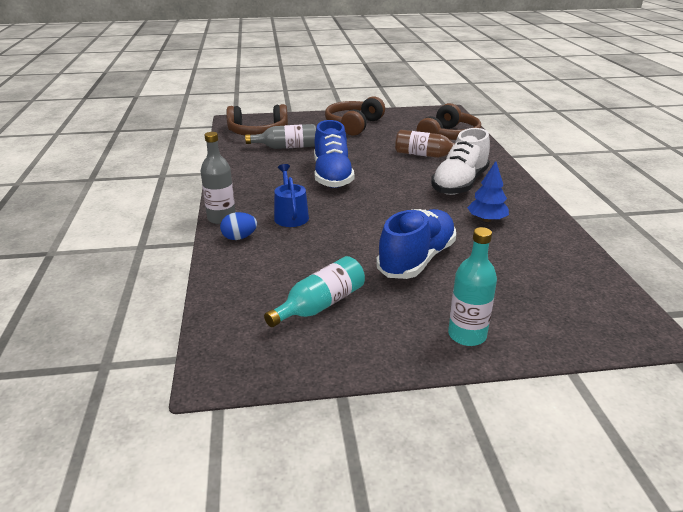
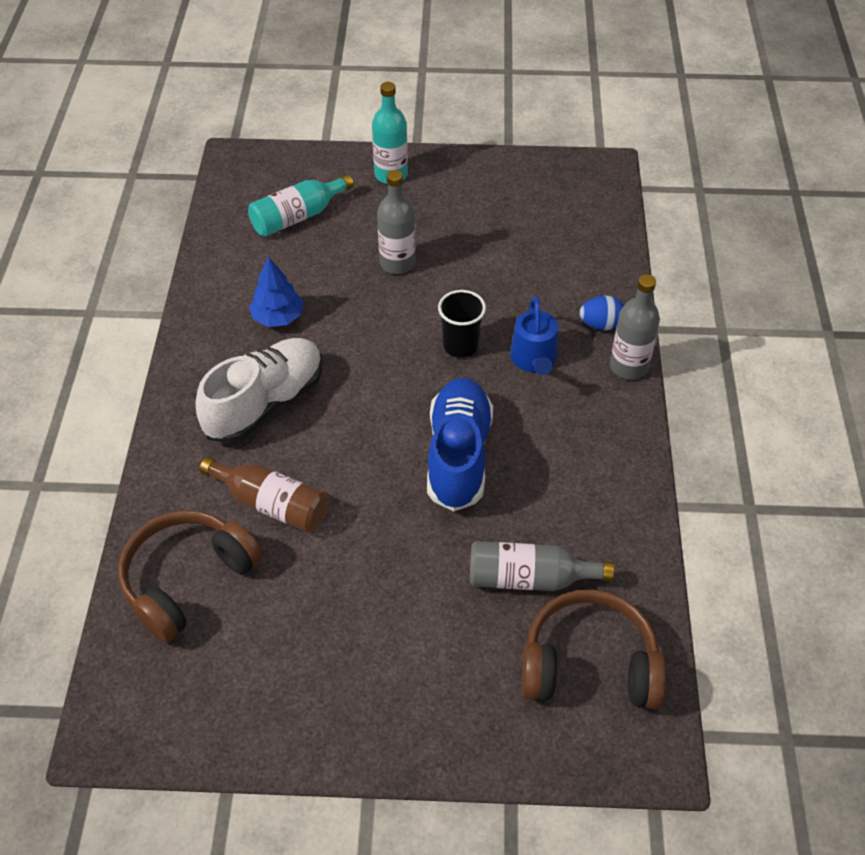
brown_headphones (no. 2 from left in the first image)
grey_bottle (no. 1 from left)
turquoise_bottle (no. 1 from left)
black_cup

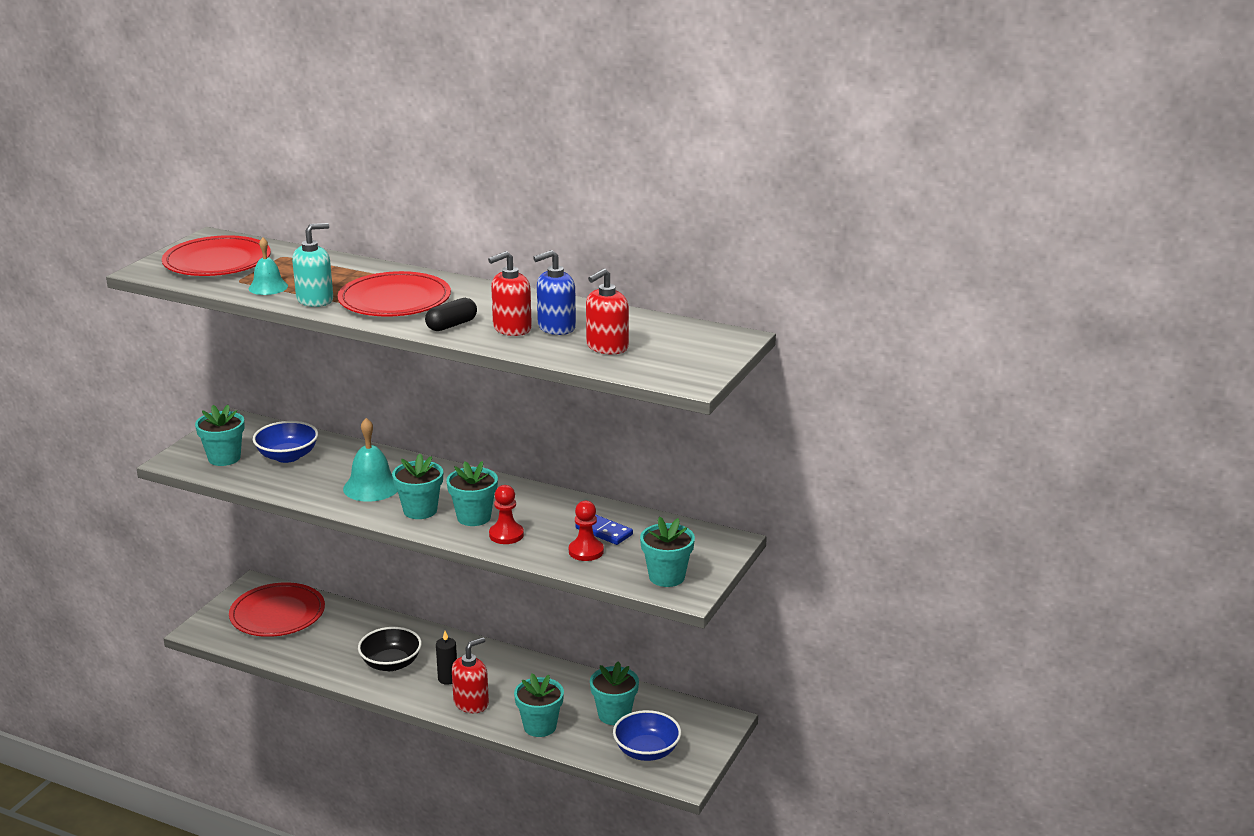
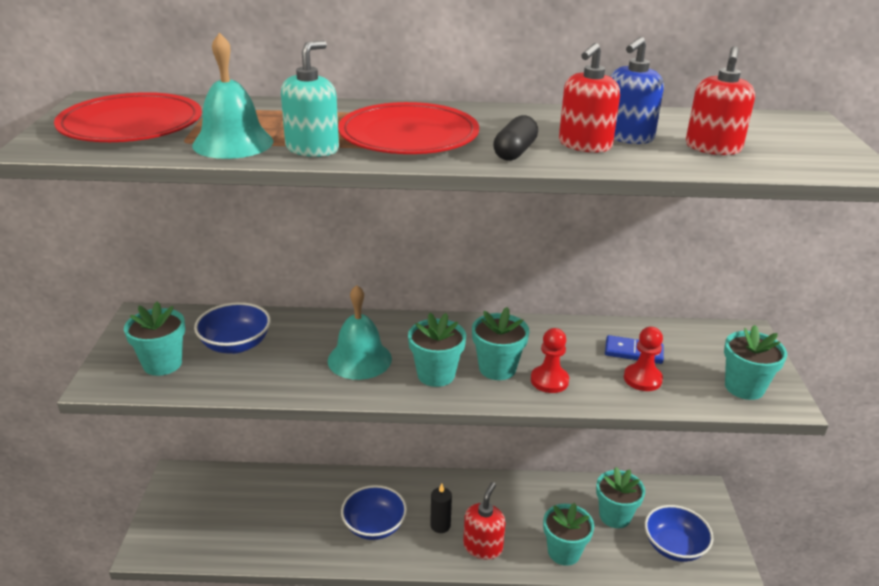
turquoise_bell (no. 1 from left)
red_plate (no. 2 from left in the first image)
blue_bowl (no. 2 from left)

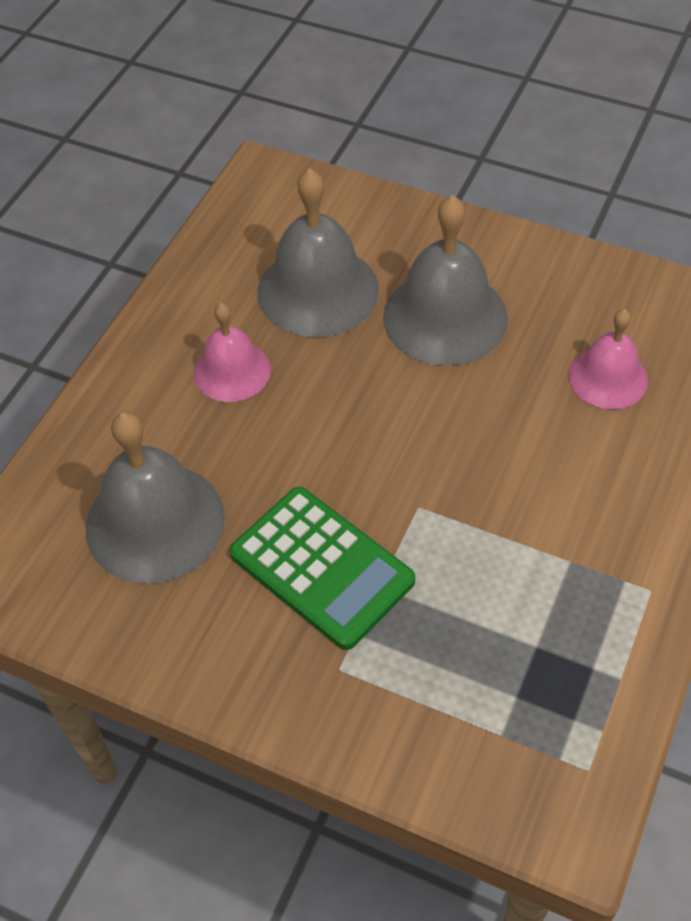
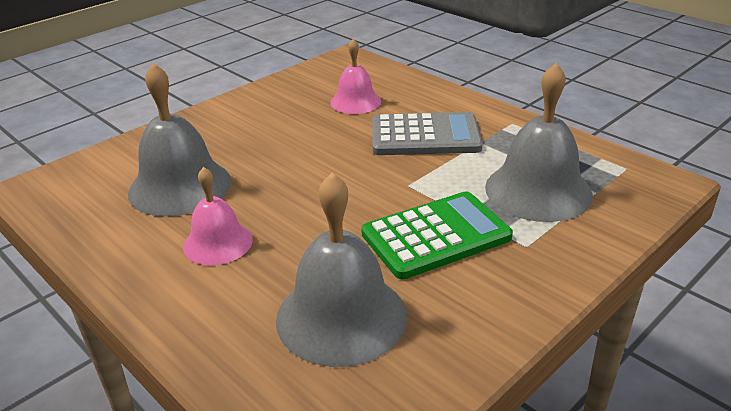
grey_bell (no. 3 from left)
grey_calculator

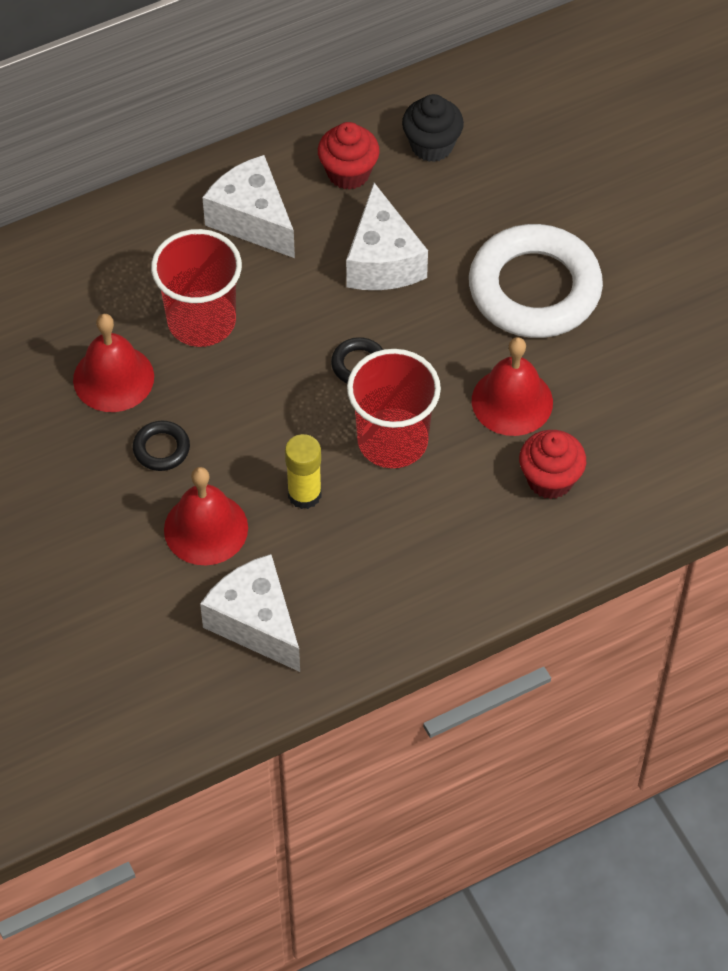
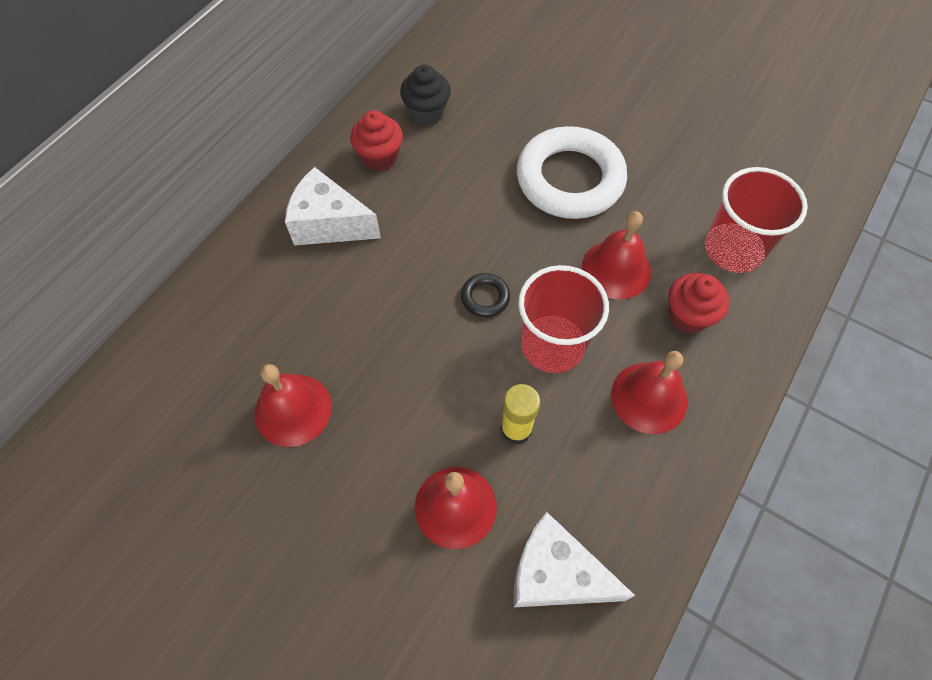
white_cheese (no. 3 from left in the first image)
red_cup (no. 2 from left)
black_ring (no. 1 from left in the first image)
red_bell (no. 4 from left)

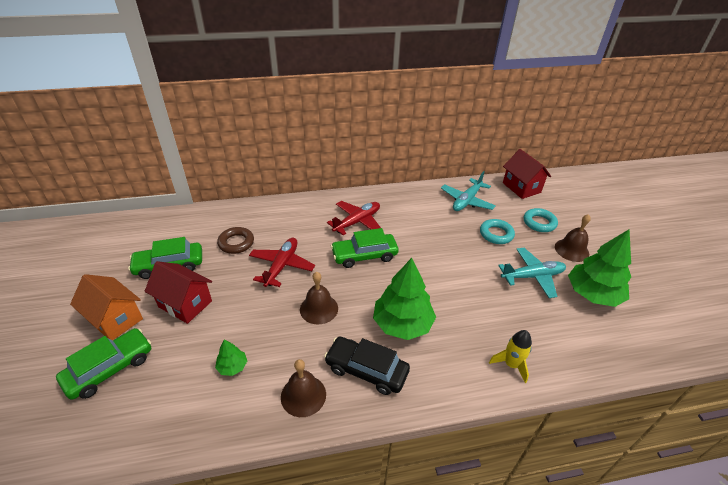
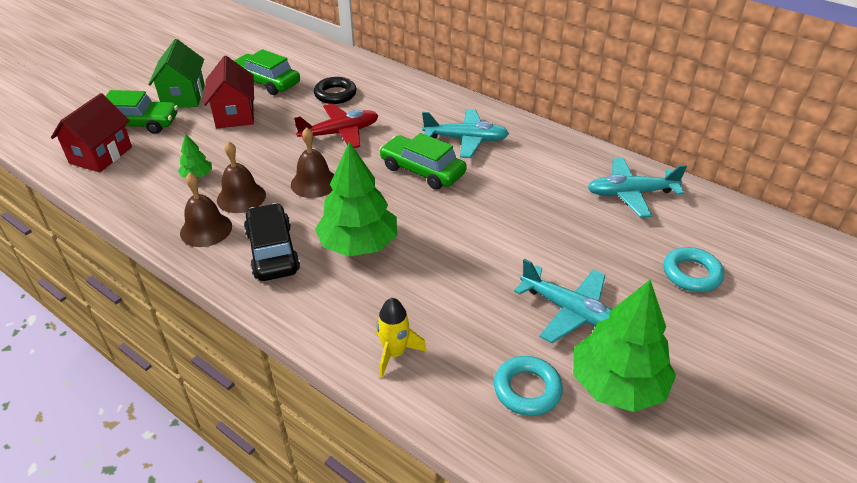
red_house (no. 1 from left)
turquoise_plane (no. 1 from left)
brown_bell (no. 2 from left)
turquoise_ring (no. 1 from left)
black_ring
green_house

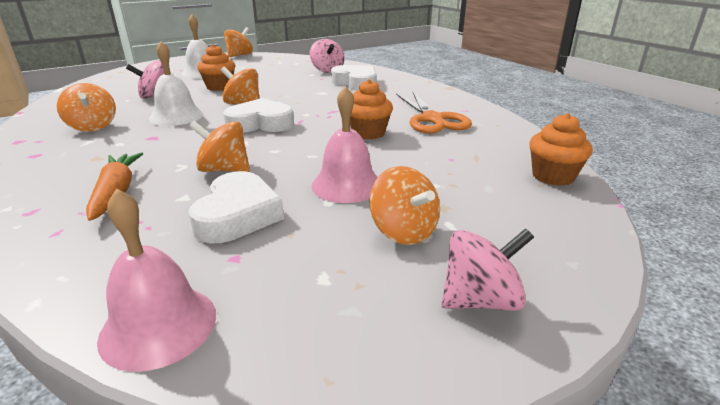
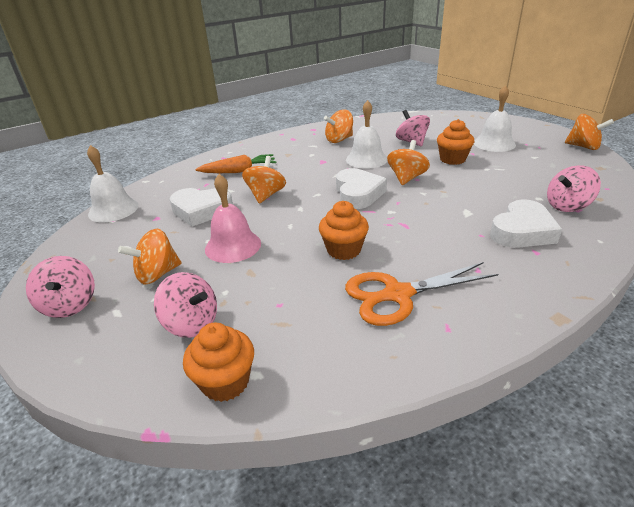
white_bell (no. 1 from left)
pink_spinning_top (no. 2 from left)

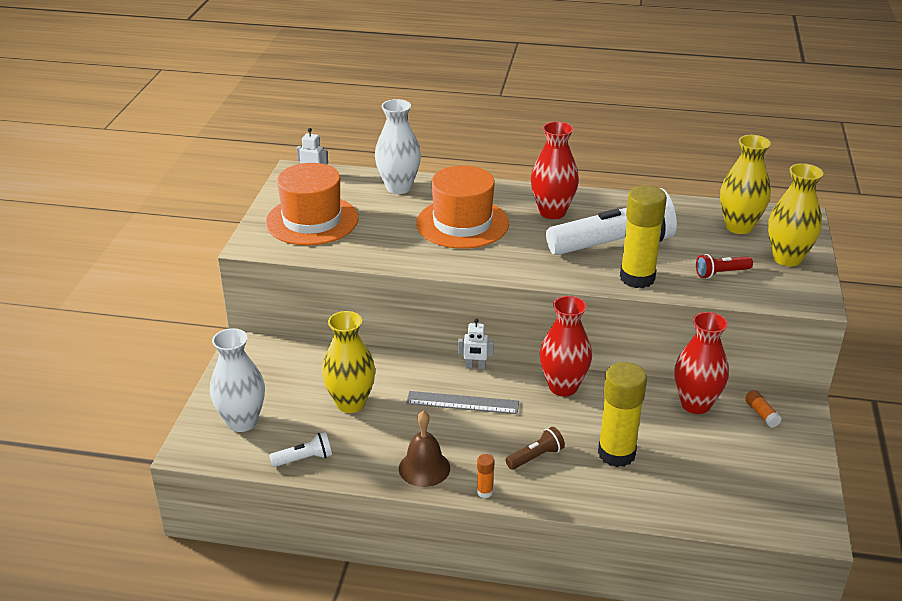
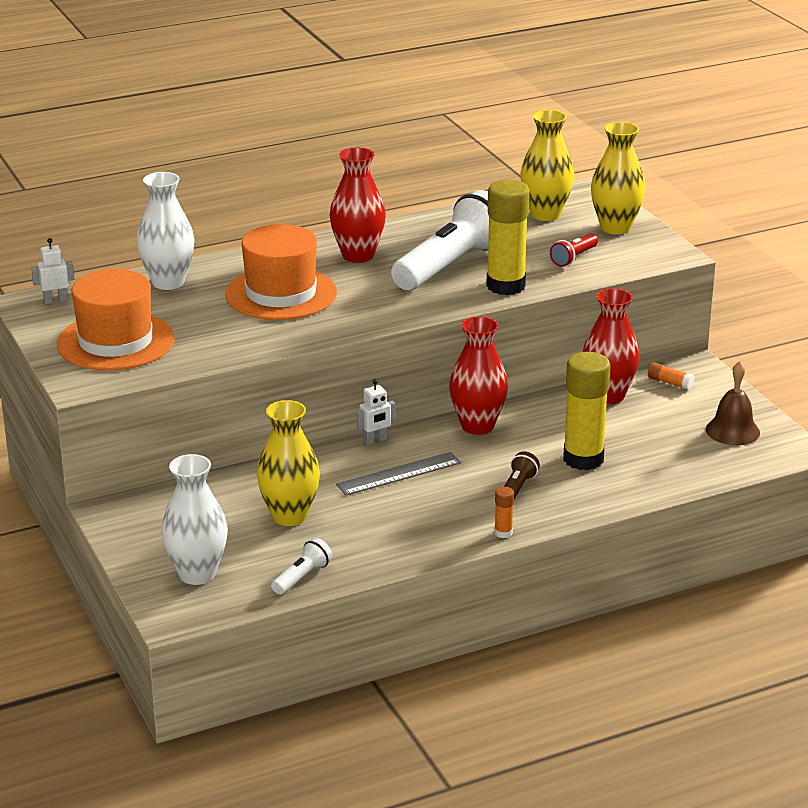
brown_bell

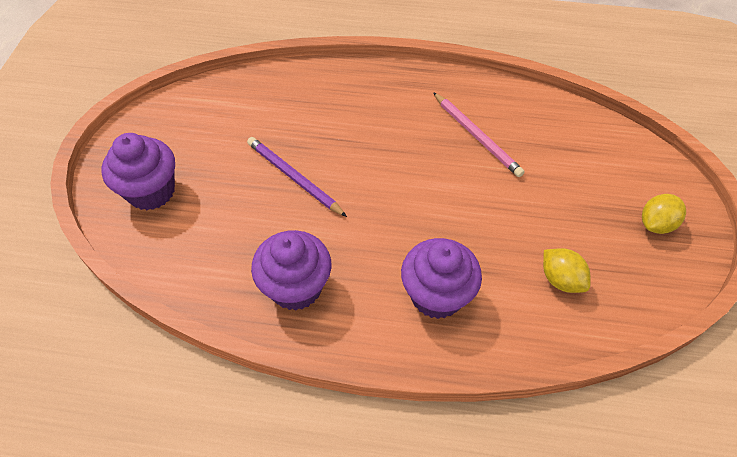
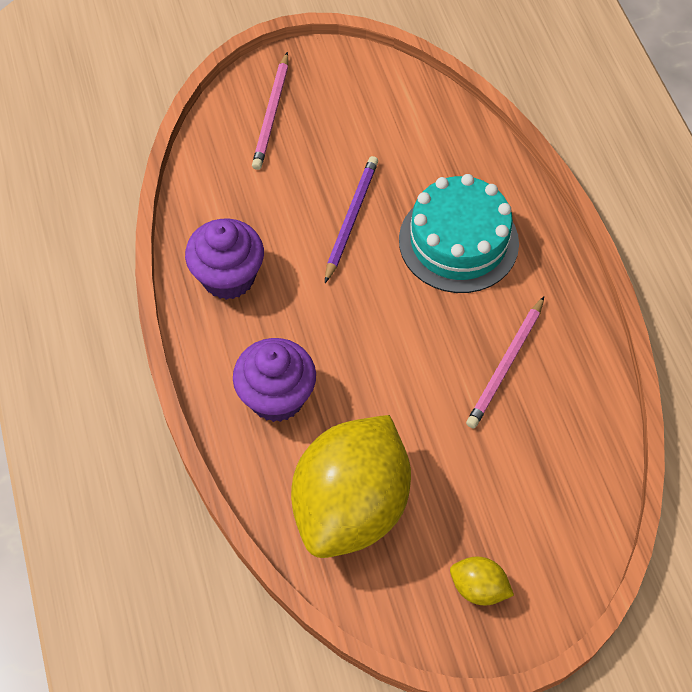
pink_pencil (no. 1 from left)
yellow_lemon (no. 1 from left)
turquoise_cake

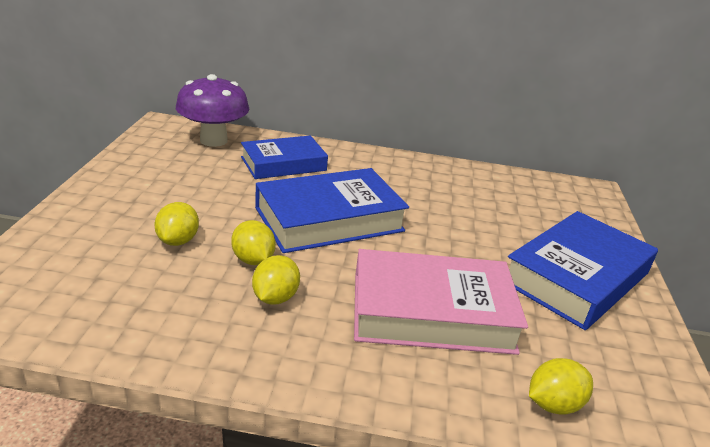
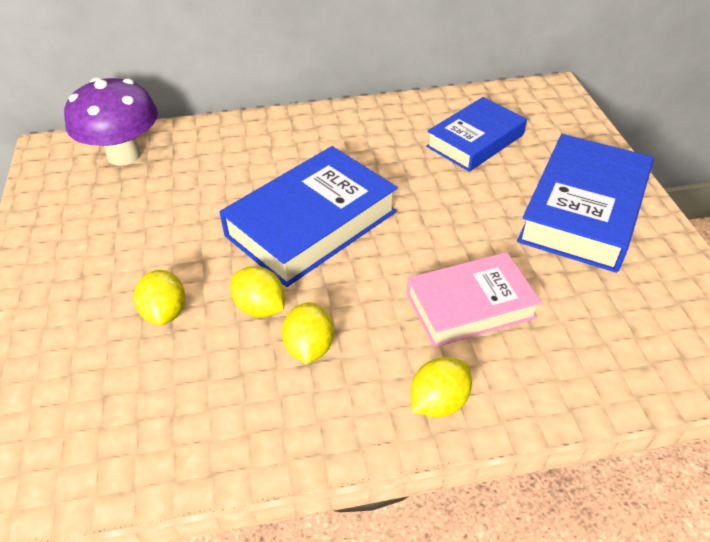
blue_book (no. 2 from left)
pink_book
yellow_lemon (no. 4 from left)

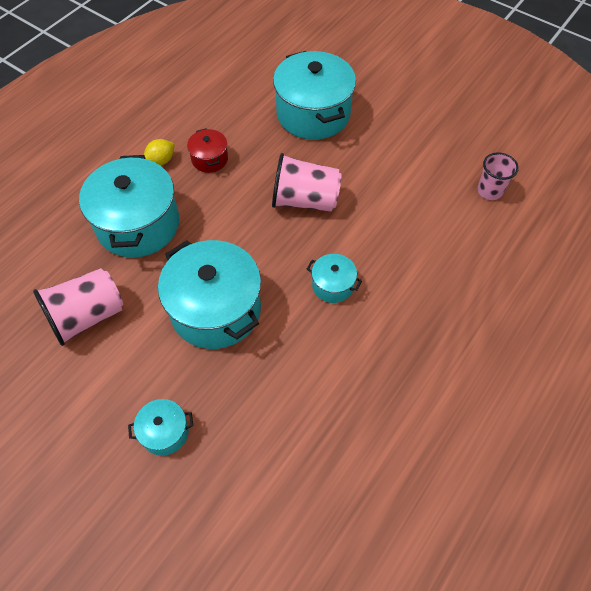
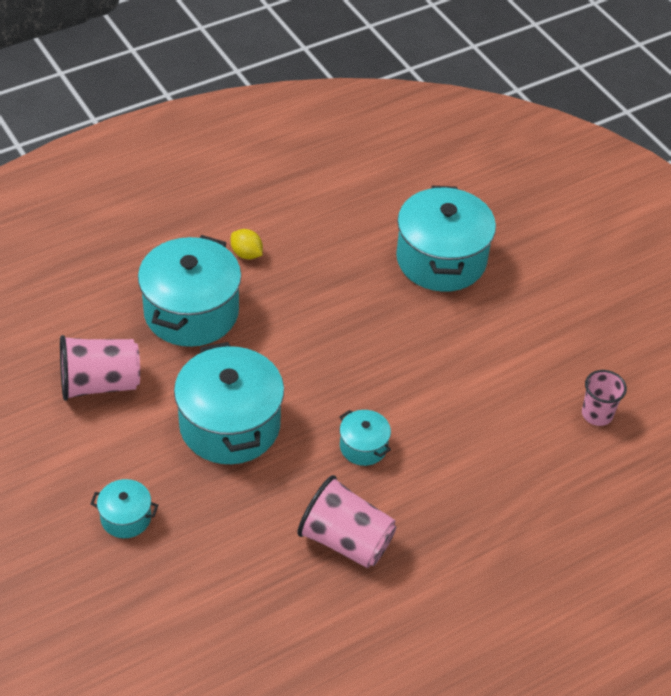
red_pot
yellow_lemon
pink_cup (no. 2 from left)

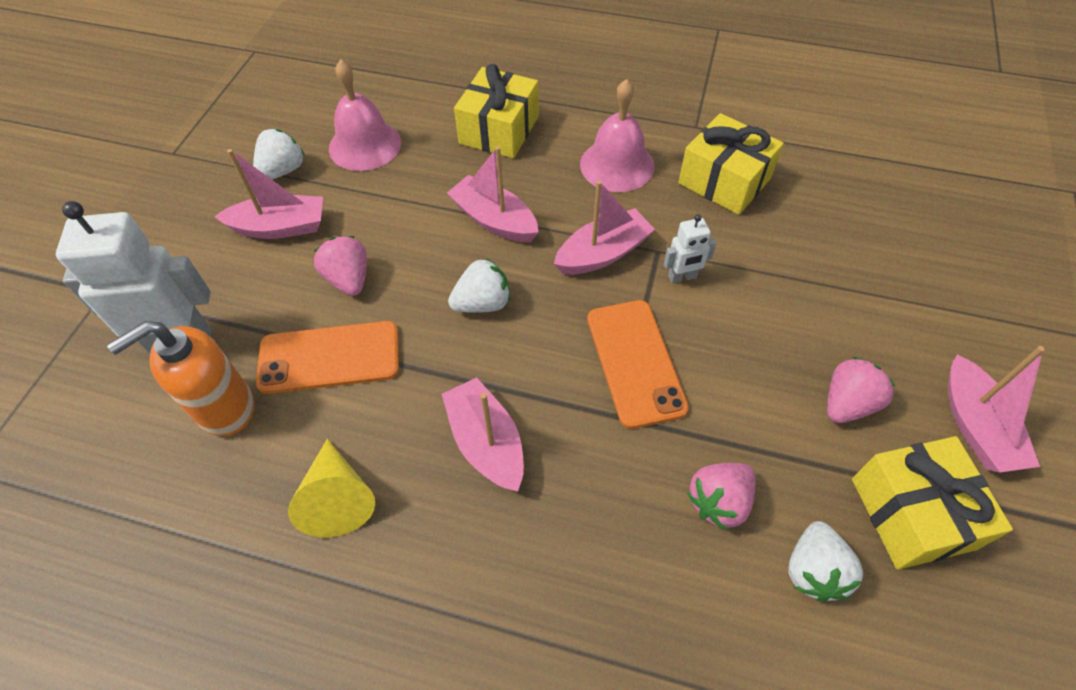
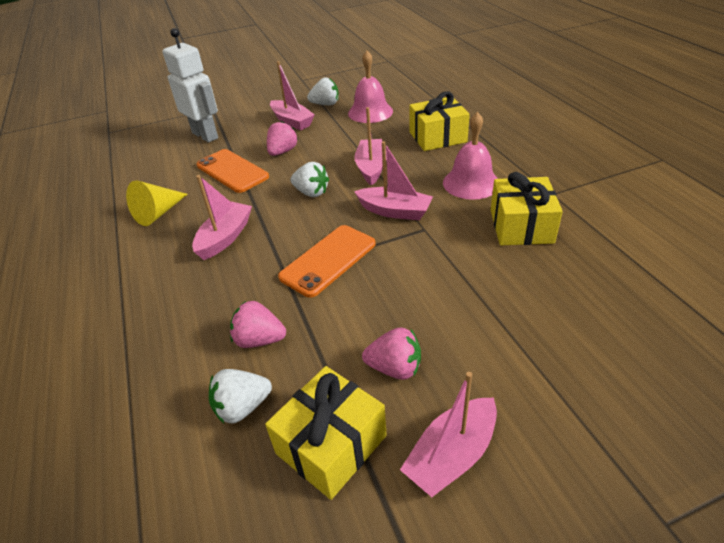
white_robot (no. 2 from left in the first image)
orange_soap_dispenser

